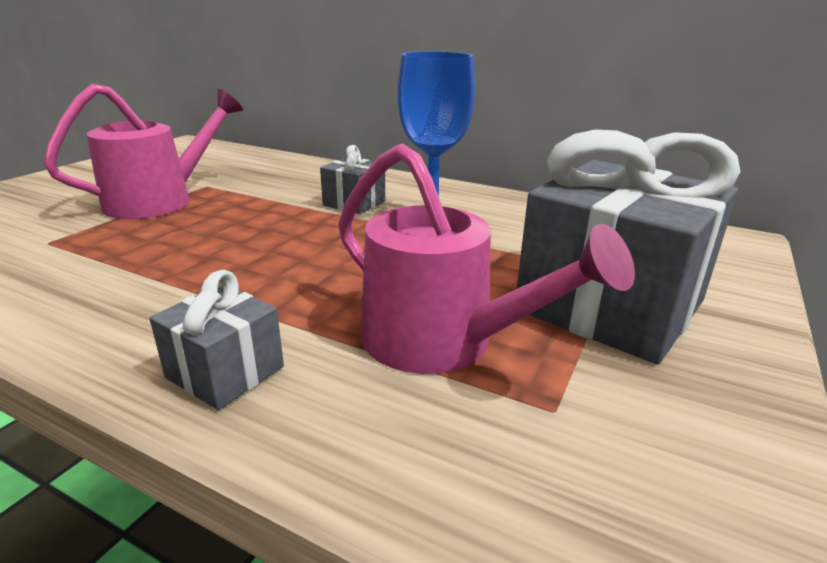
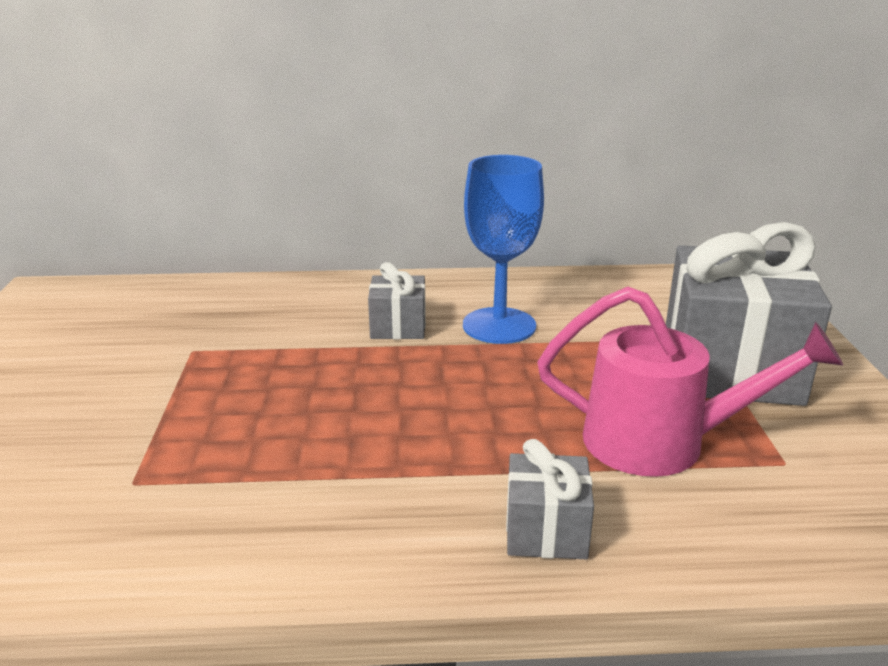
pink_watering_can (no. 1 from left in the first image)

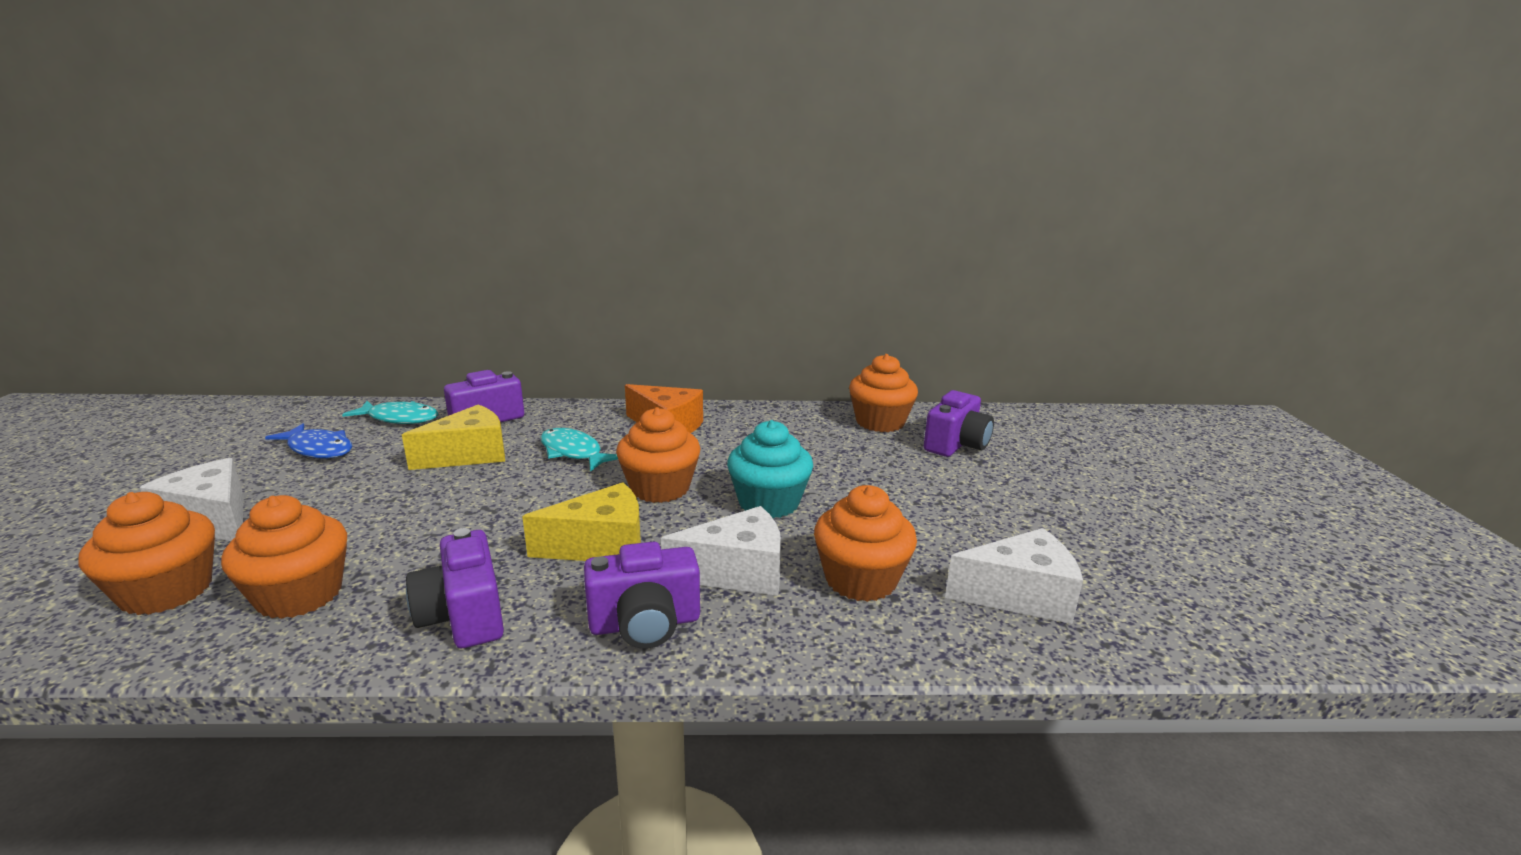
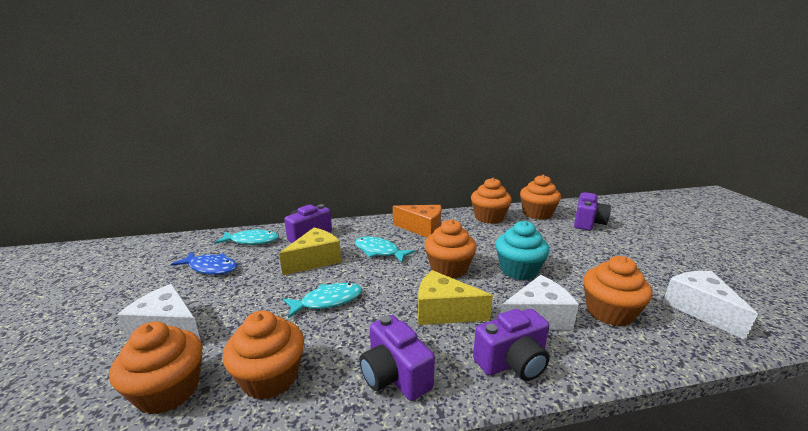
yellow_cheese (no. 2 from left)
white_cheese (no. 3 from left)
orange_cupcake (no. 4 from left)
turquoise_fish (no. 2 from left)

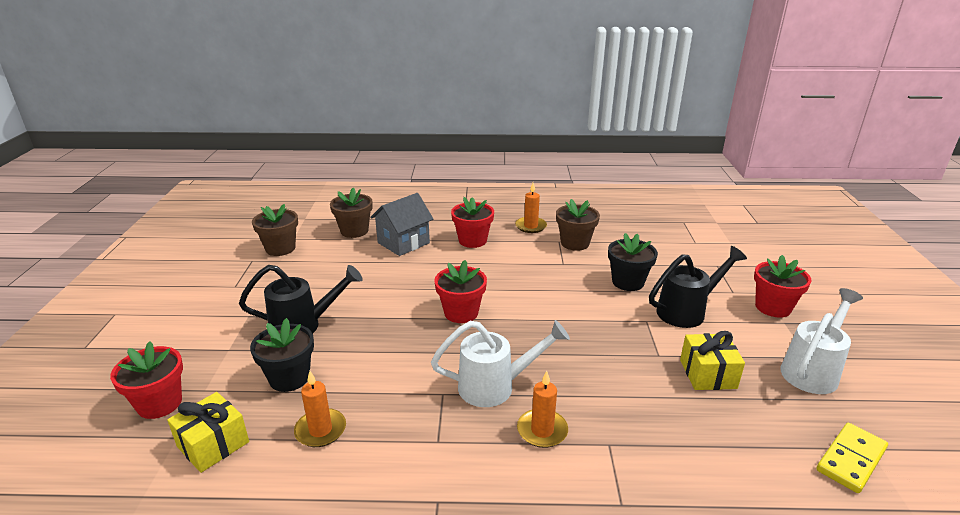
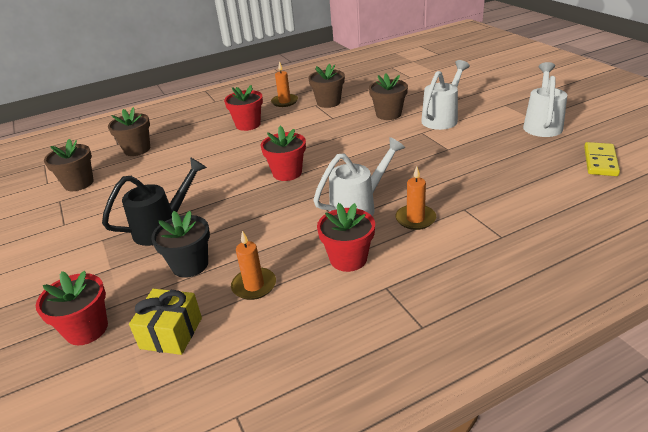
grey_house
brown_flower_pot (no. 4 from left)
white_watering_can (no. 2 from left)
red_flower_pot (no. 4 from left)
yellow_gift (no. 2 from left in the first image)

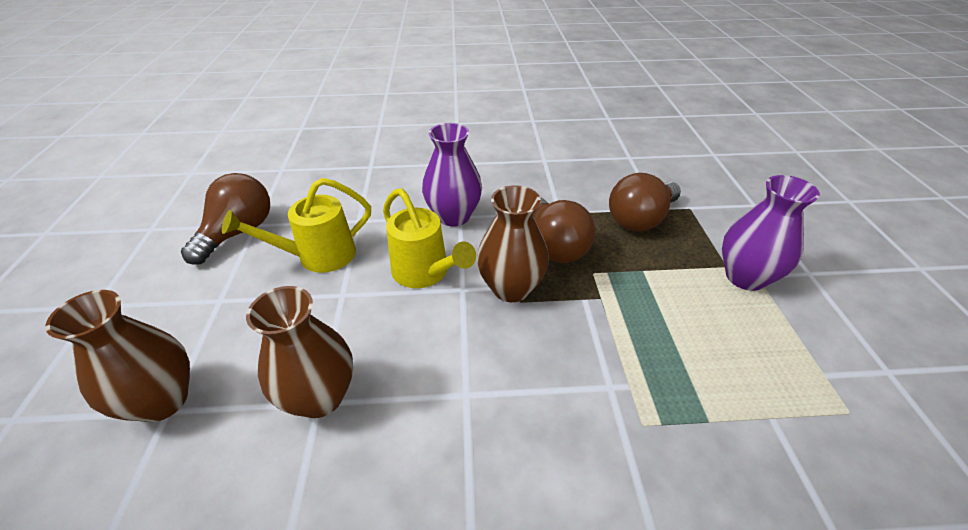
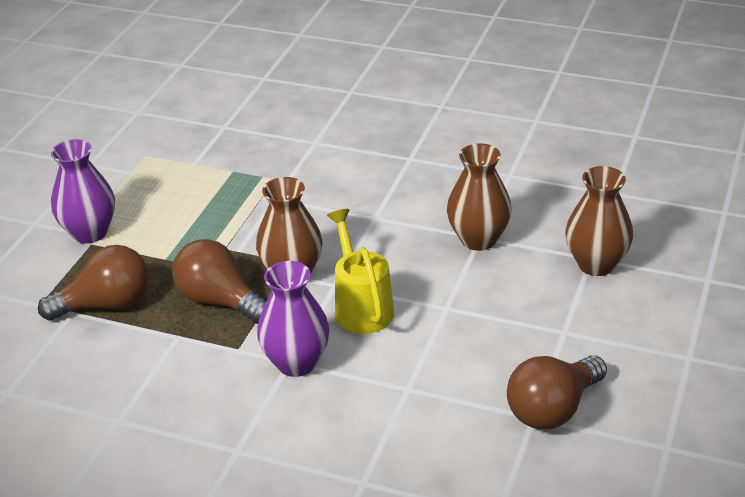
yellow_watering_can (no. 1 from left in the first image)
brown_light_bulb (no. 2 from left)

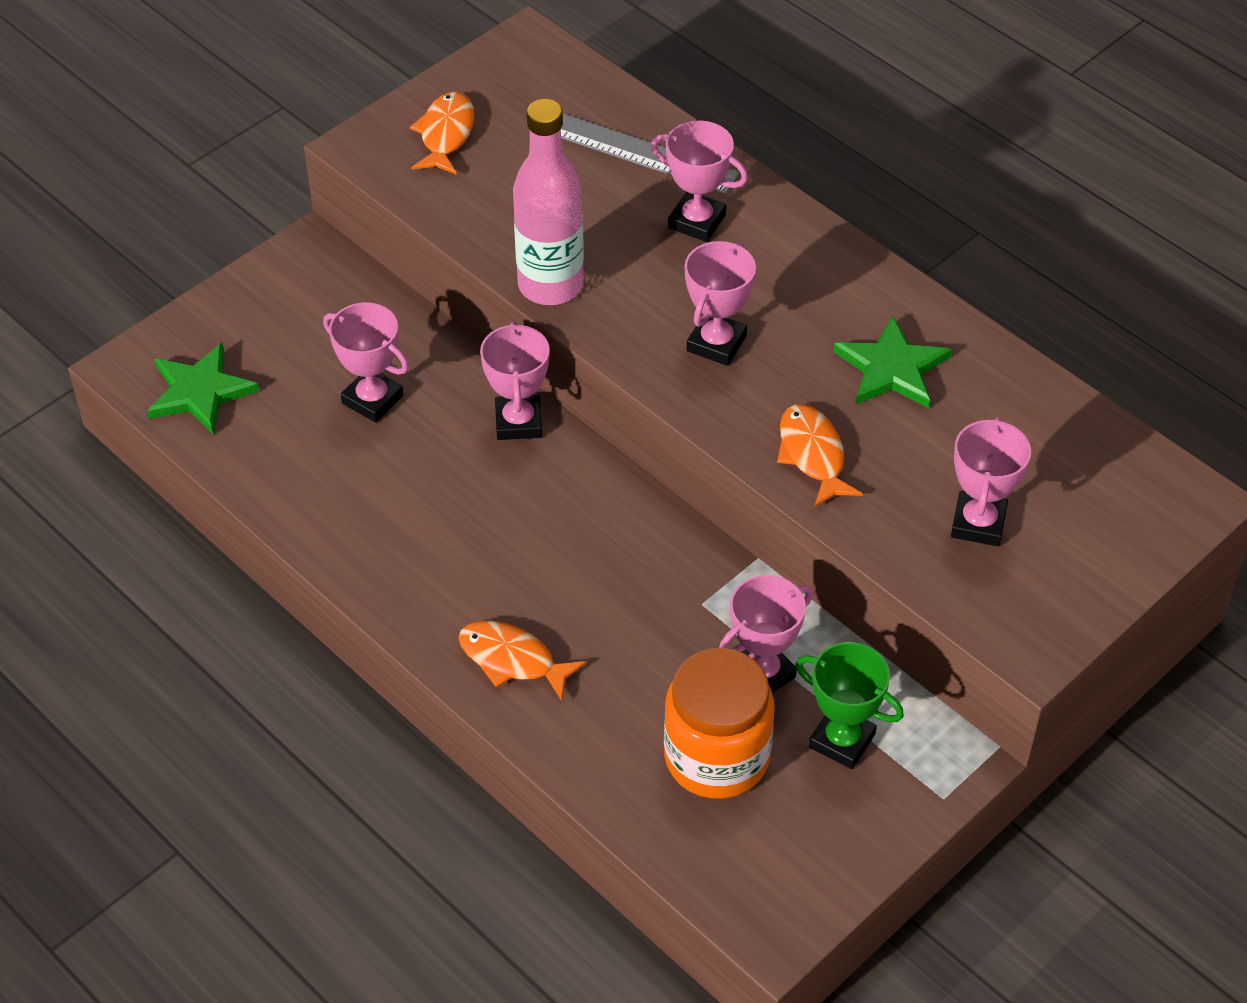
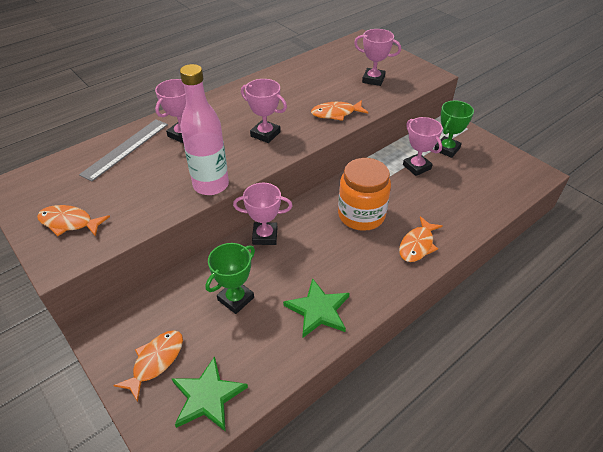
green_trophy (no. 1 from left)
green_star (no. 2 from left)
orange_jar
orange_fish (no. 2 from left)

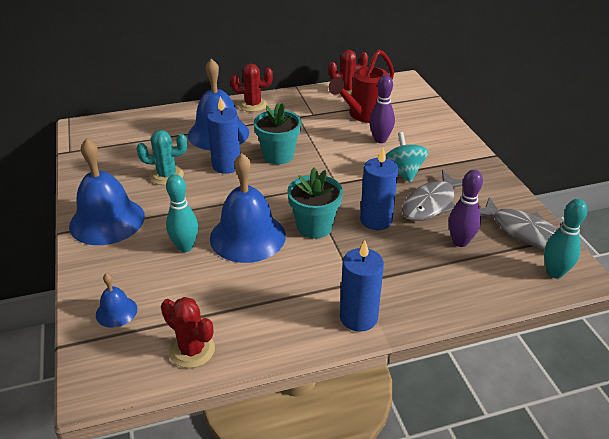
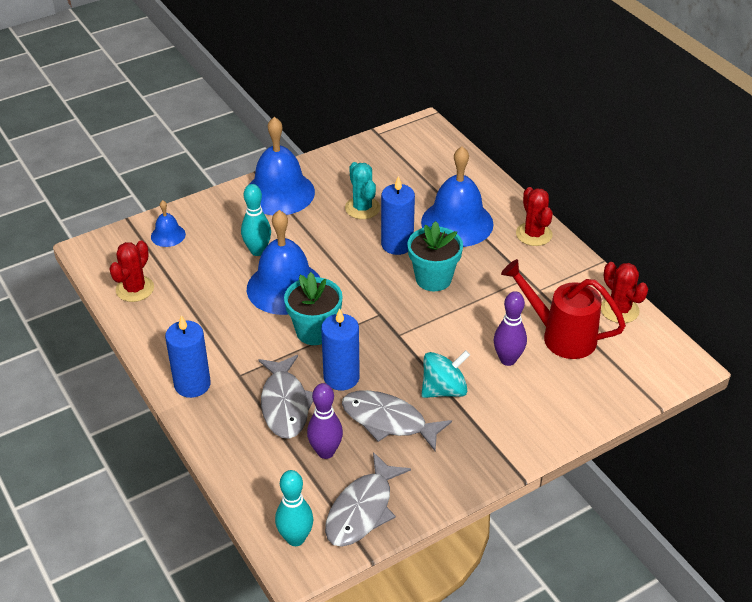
grey_fish (no. 1 from left)

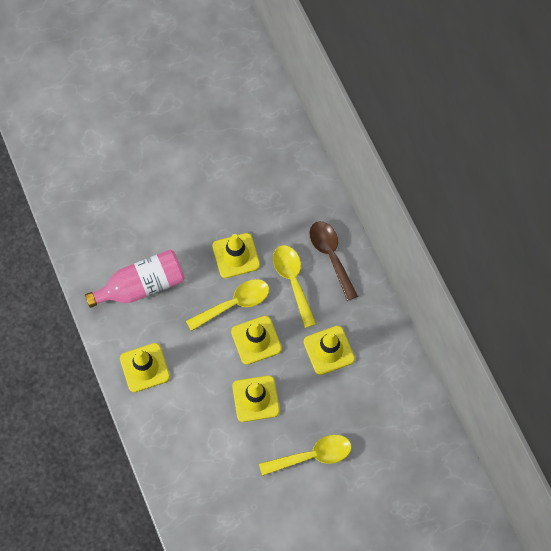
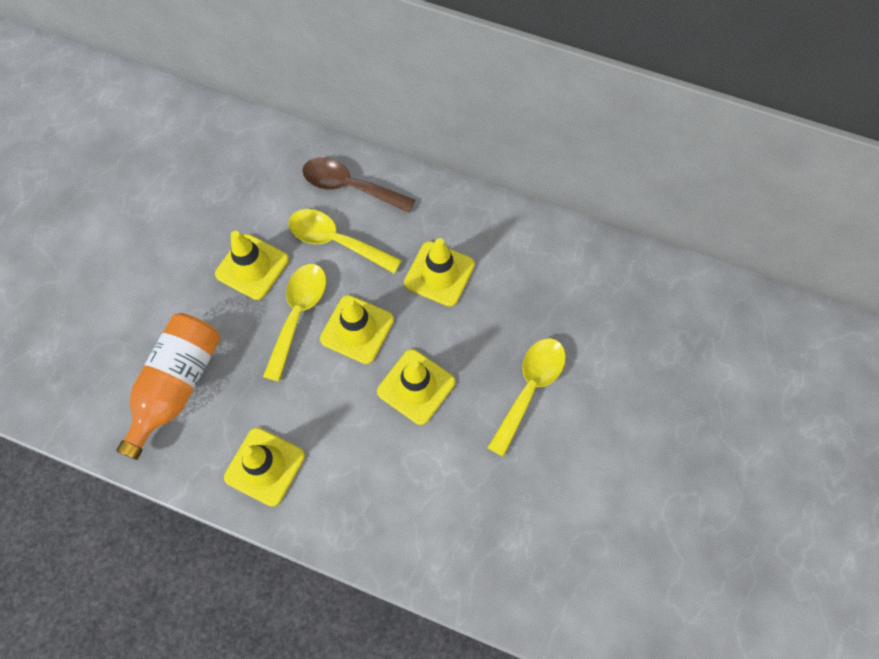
orange_bottle

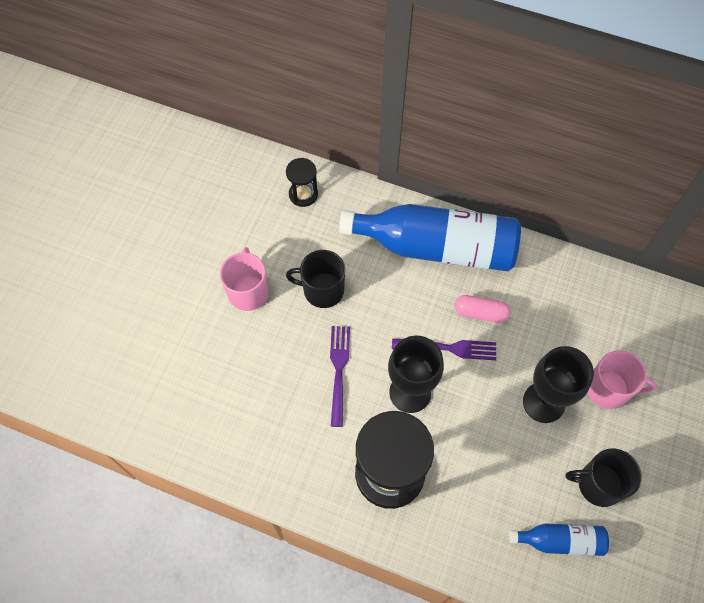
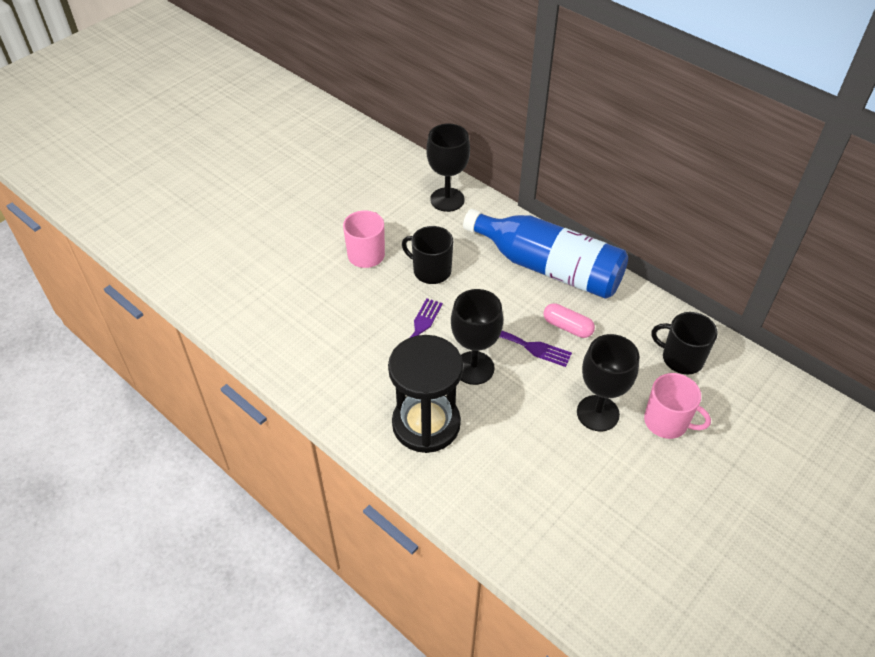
black_goblet (no. 1 from left)
black_mug (no. 2 from left)
blue_bottle (no. 2 from left in the first image)

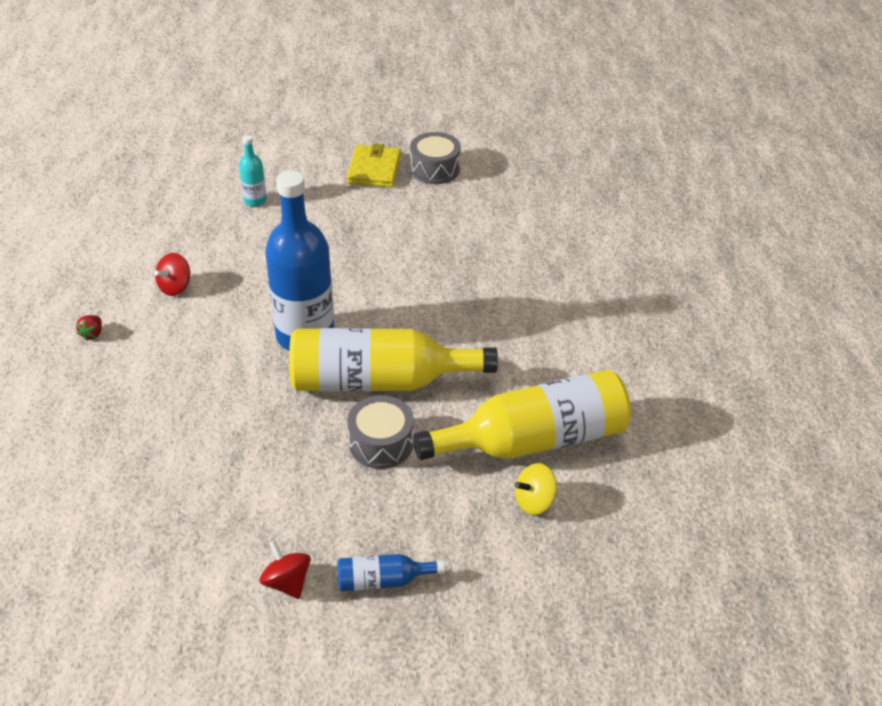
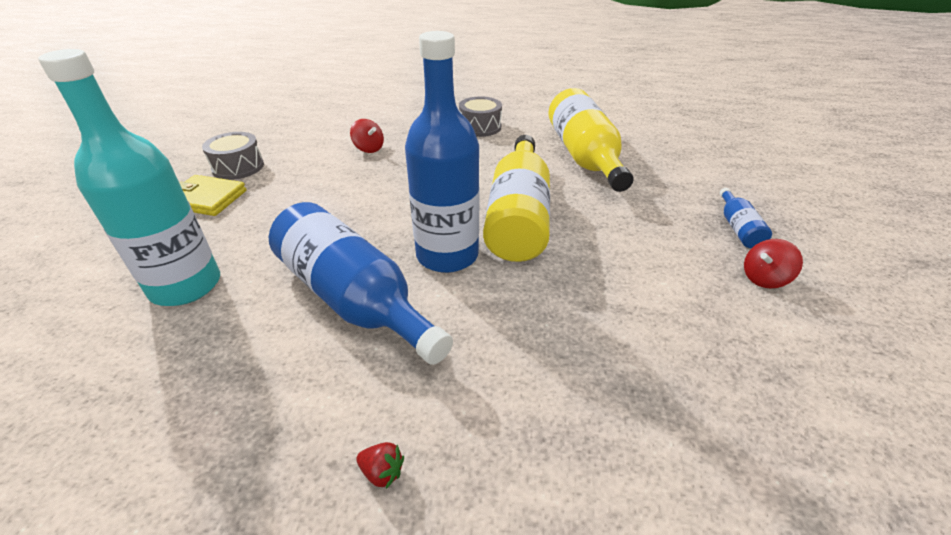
turquoise_bottle
red_spinning_top (no. 1 from left)
grey_drum (no. 2 from left)
yellow_spinning_top
blue_bottle (no. 1 from left)

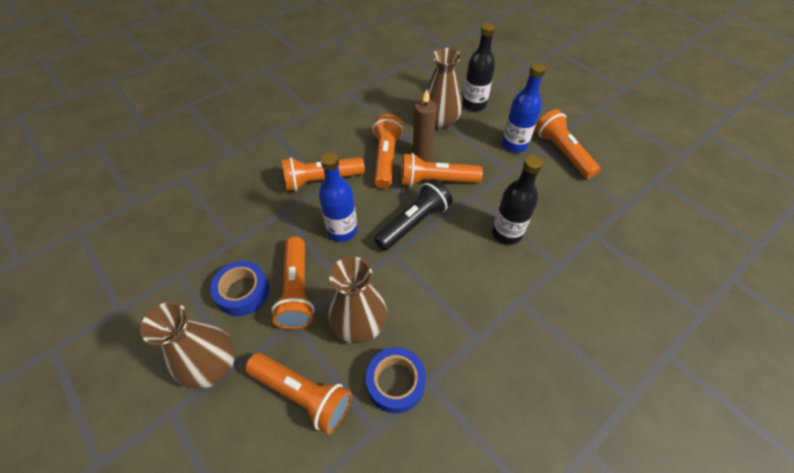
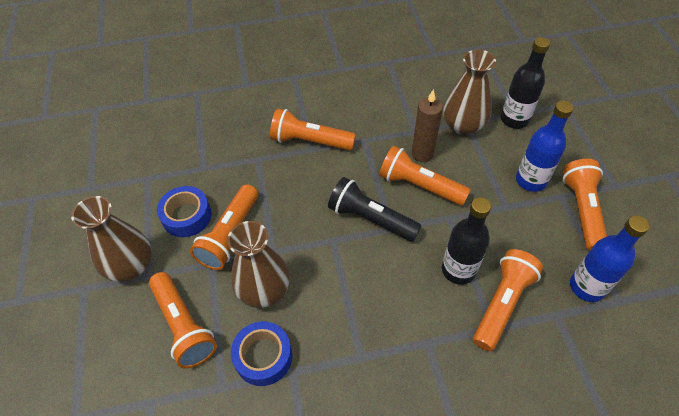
orange_flashlight (no. 5 from left)
blue_bottle (no. 2 from left)
black_flashlight

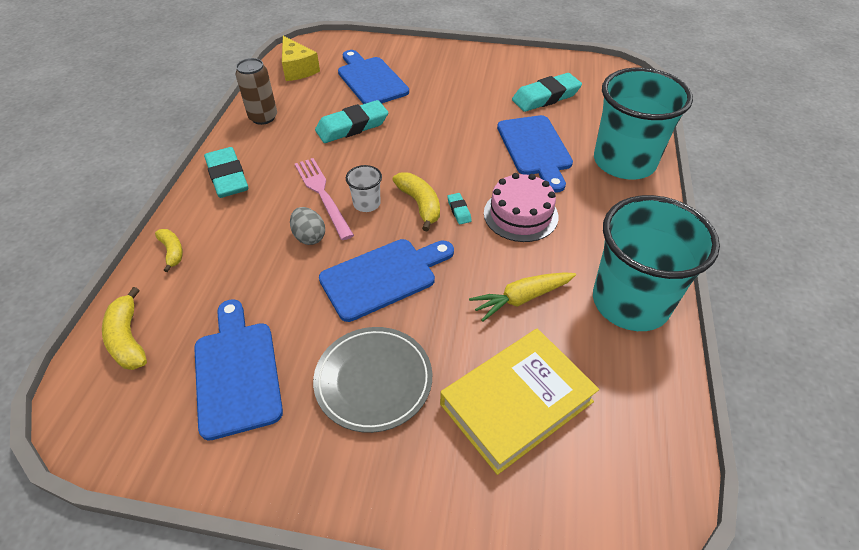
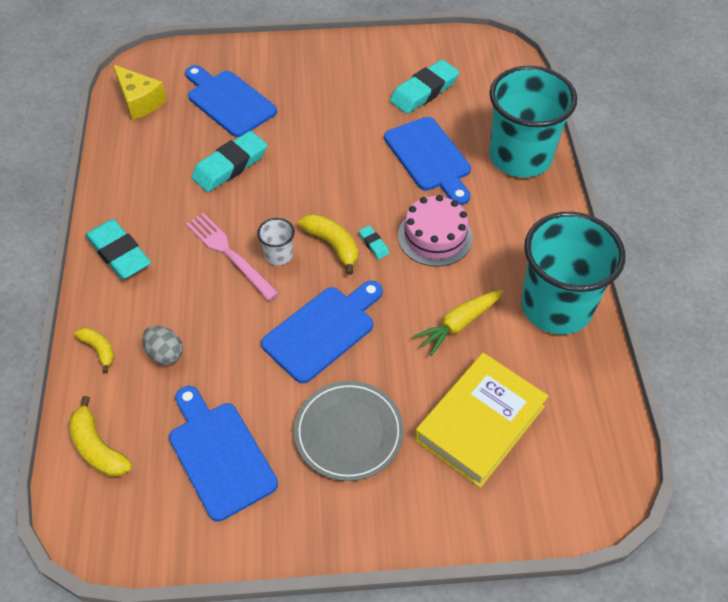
brown_can
grey_egg

